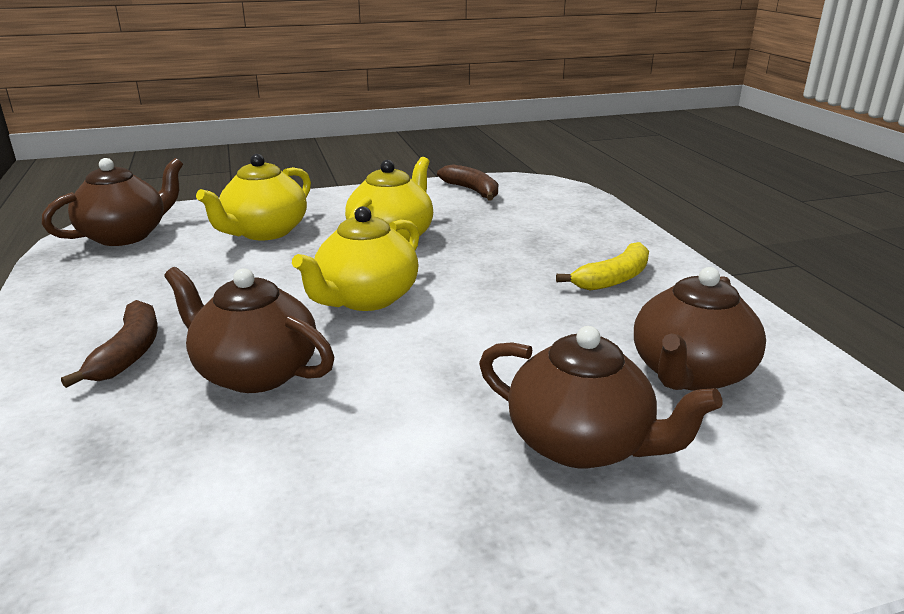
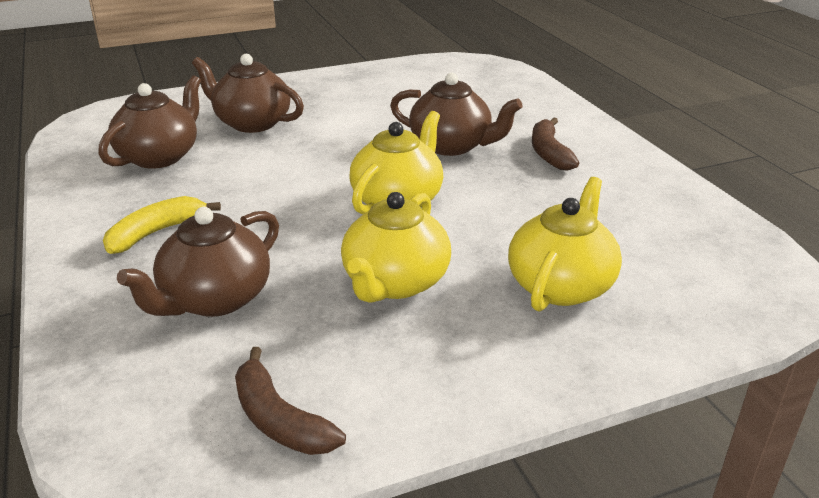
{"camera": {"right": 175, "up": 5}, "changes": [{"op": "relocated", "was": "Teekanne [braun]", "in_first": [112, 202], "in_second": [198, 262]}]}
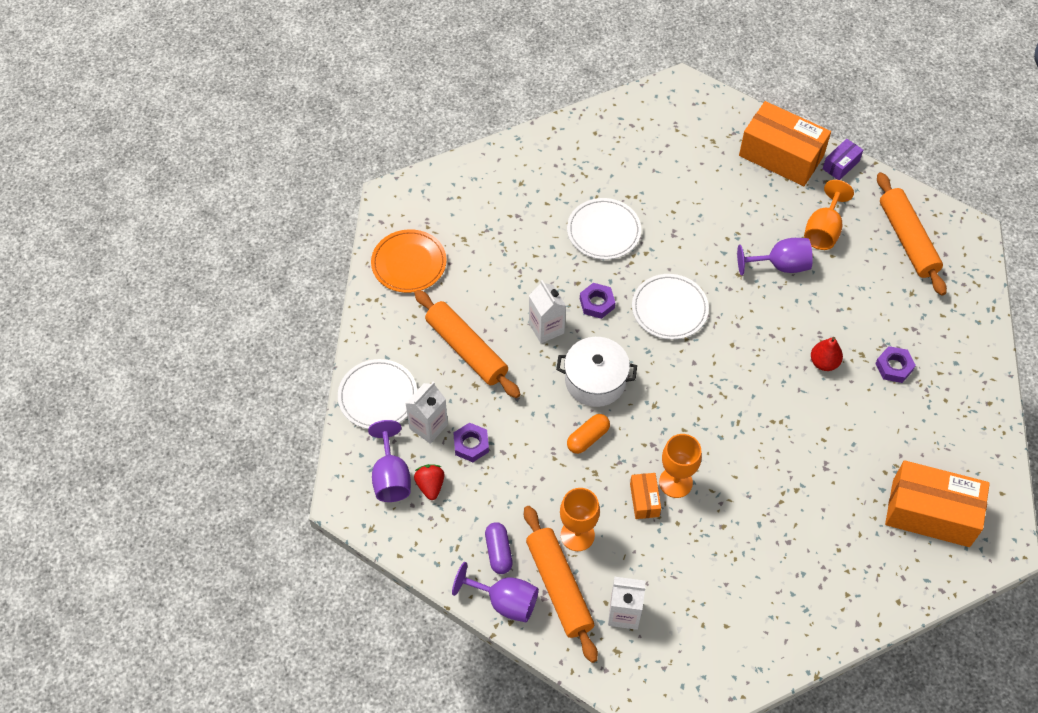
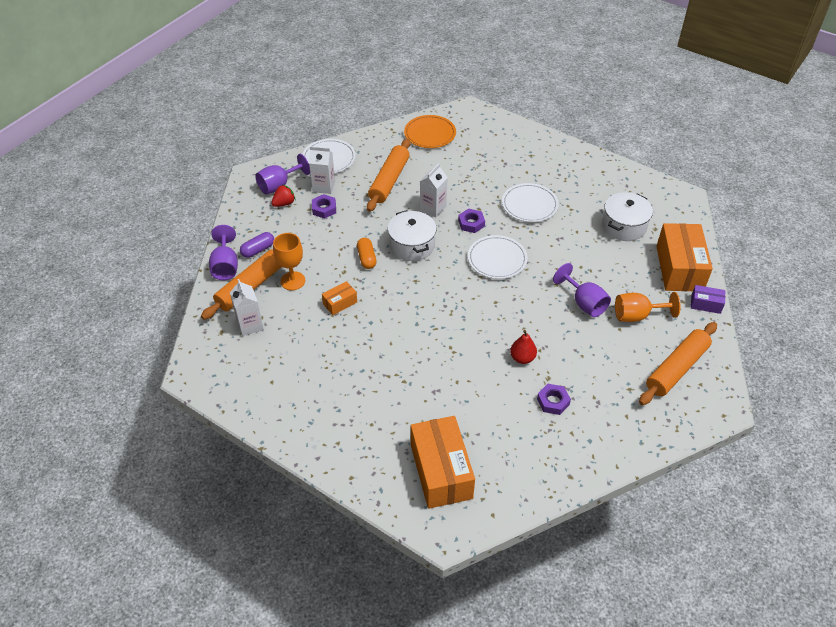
{"camera": {"right": 60, "up": -10}, "changes": [{"op": "spun", "was": "Kapsel [orange]", "in_first": [588, 434], "in_second": [367, 253], "clockwise": 60}, {"op": "missing", "was": "Kelch [orange]", "in_first": [680, 466]}, {"op": "appeared", "now": "Kochtopf [weiß]", "in_second": [627, 216]}]}
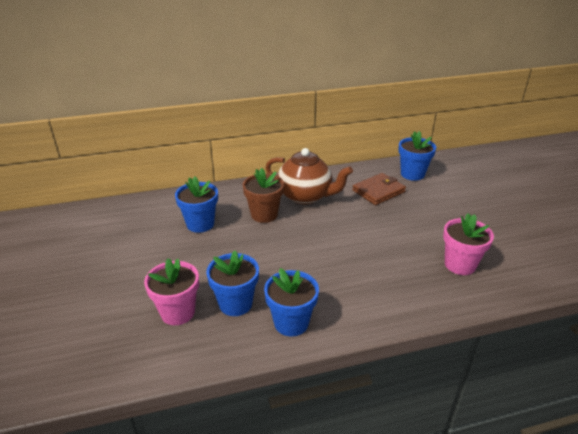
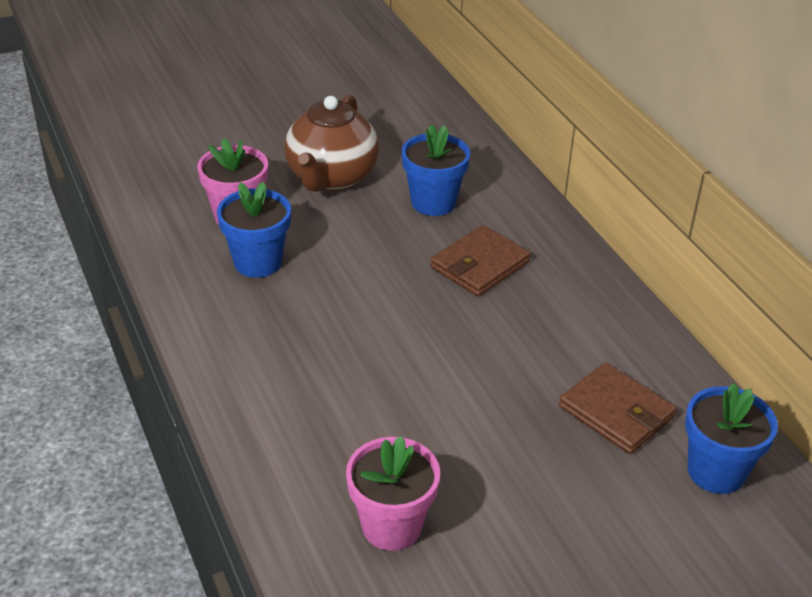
{"camera": {"right": 80, "up": 5}, "changes": [{"op": "relocated", "was": "Teekanne [braun]", "in_first": [309, 176], "in_second": [331, 143]}, {"op": "exchanged", "was": "Blumentopf [braun]", "now": "Geldbörse [braun]", "in_first": [263, 195], "in_second": [481, 260]}, {"op": "missing", "was": "Blumentopf [blau]", "in_first": [291, 302]}]}
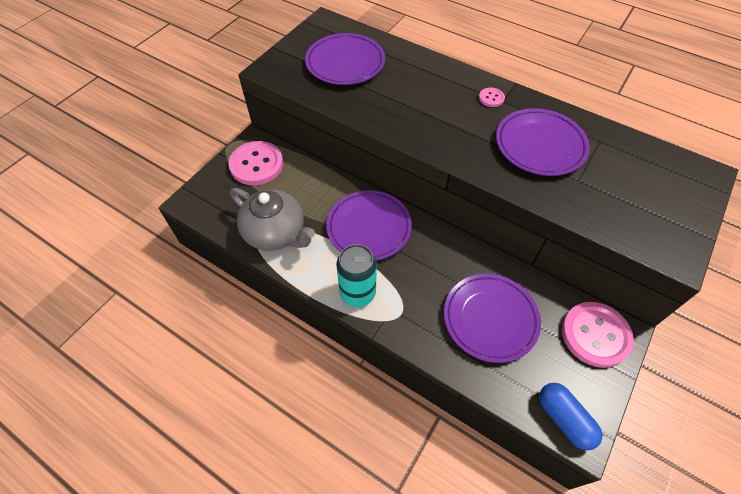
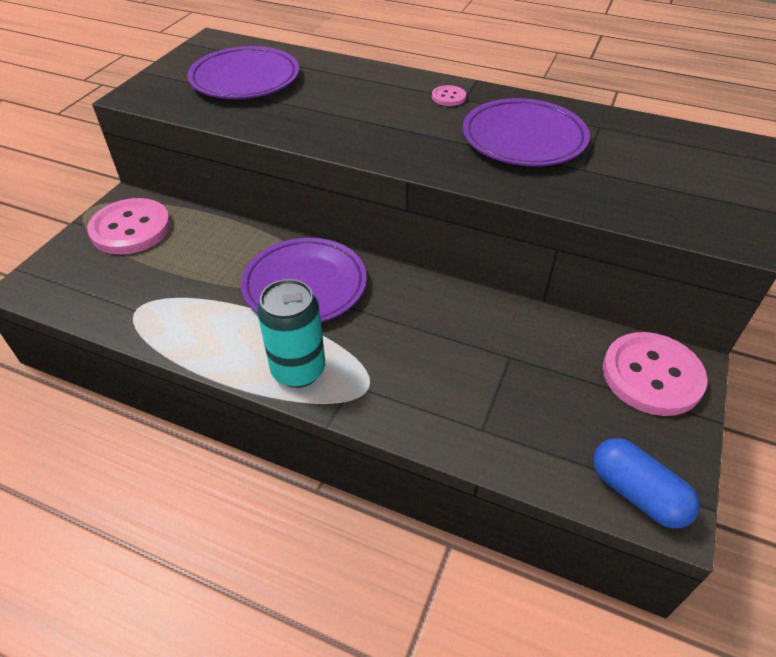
{"camera": {"right": -10, "up": -10}, "changes": [{"op": "missing", "was": "Teekanne [grau]", "in_first": [272, 219]}, {"op": "missing", "was": "Teller [lila]", "in_first": [492, 318]}]}
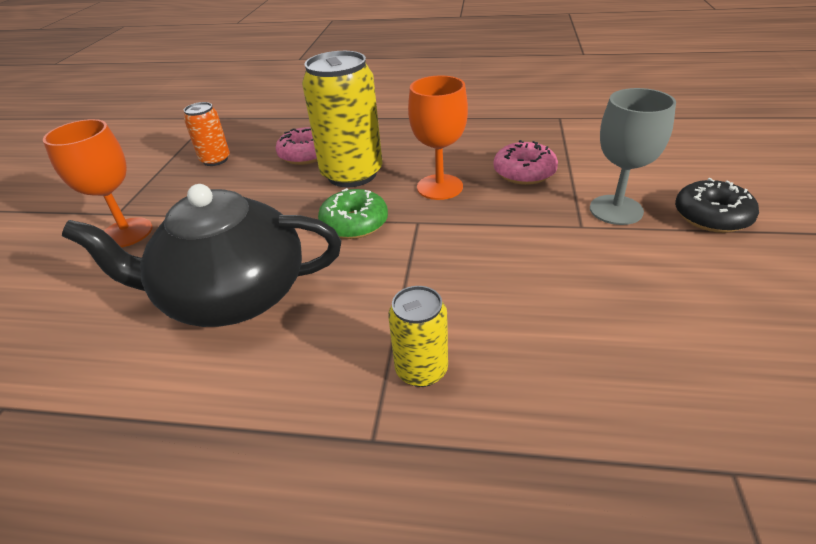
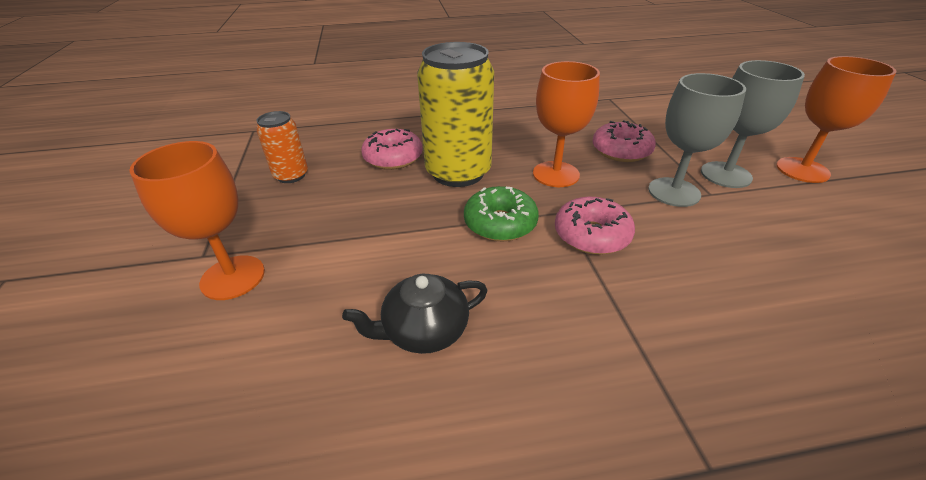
{"camera": {"right": -20, "up": 0}, "changes": [{"op": "exchanged", "was": "Donut [schwarz]", "now": "Kelch [orange]", "in_first": [717, 205], "in_second": [836, 119]}, {"op": "size", "was": "Teekanne [schwarz]", "in_first": [201, 255], "in_second": [415, 314], "ratio": 0.49}, {"op": "missing", "was": "Dose [gelb]", "in_first": [418, 336]}, {"op": "appeared", "now": "Kelch [grau]", "in_second": [697, 140]}, {"op": "appeared", "now": "Donut [rosa]", "in_second": [595, 226]}]}
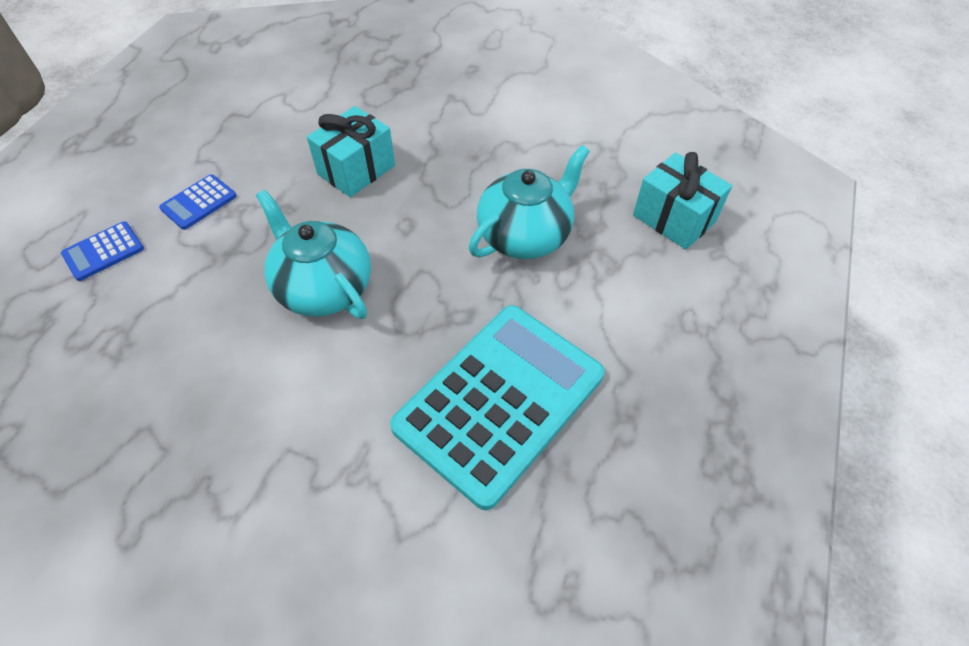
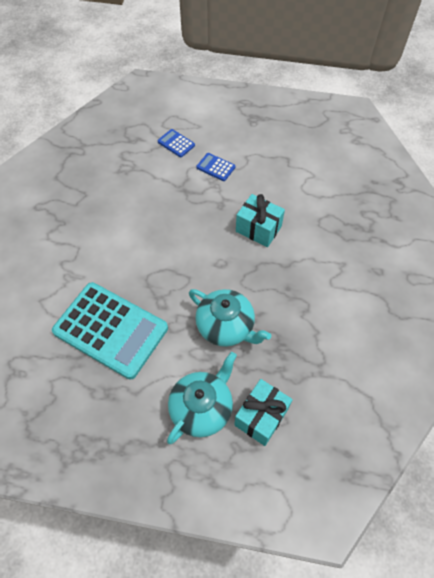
{"camera": {"right": 80, "up": 5}, "changes": [{"op": "relocated", "was": "Teekanne [türkis]", "in_first": [313, 254], "in_second": [202, 398]}]}
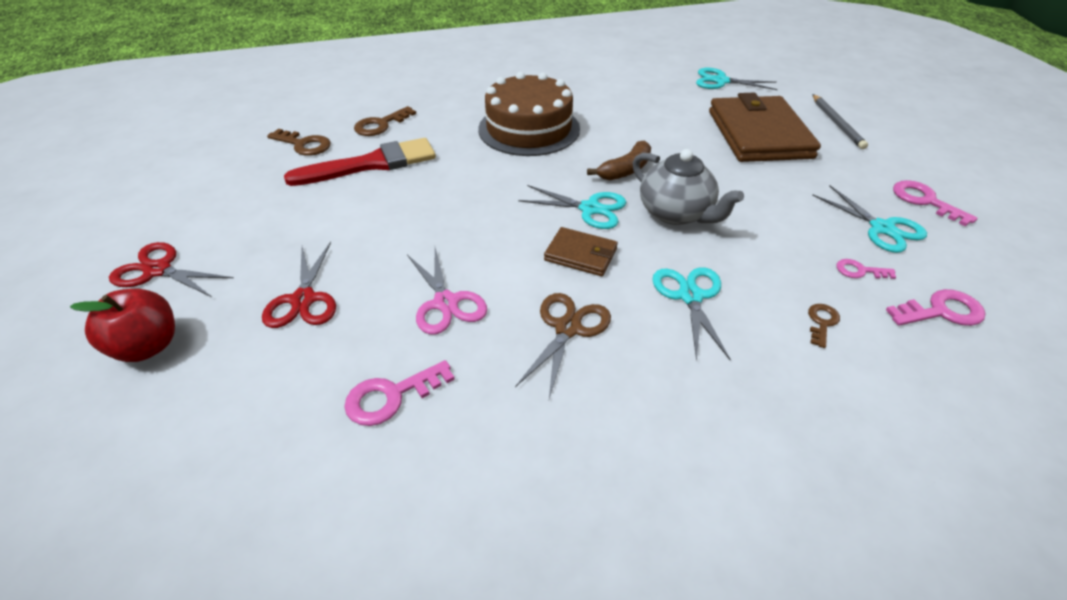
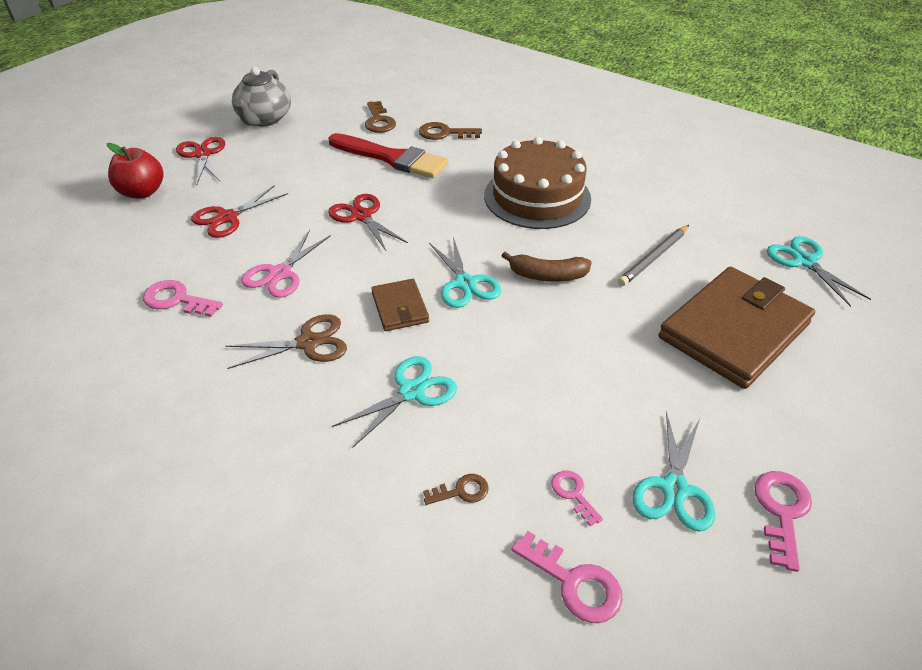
{"camera": {"right": 50, "up": 0}, "changes": [{"op": "relocated", "was": "Bleistift [grau]", "in_first": [840, 121], "in_second": [653, 255]}, {"op": "relocated", "was": "Teekanne [grau]", "in_first": [688, 187], "in_second": [261, 96]}, {"op": "appeared", "now": "Schere [rot]", "in_second": [368, 222]}]}
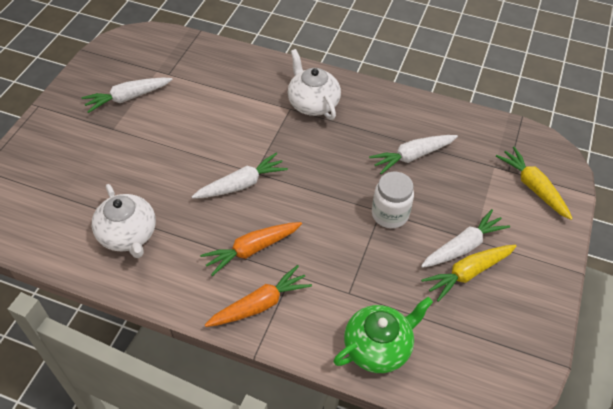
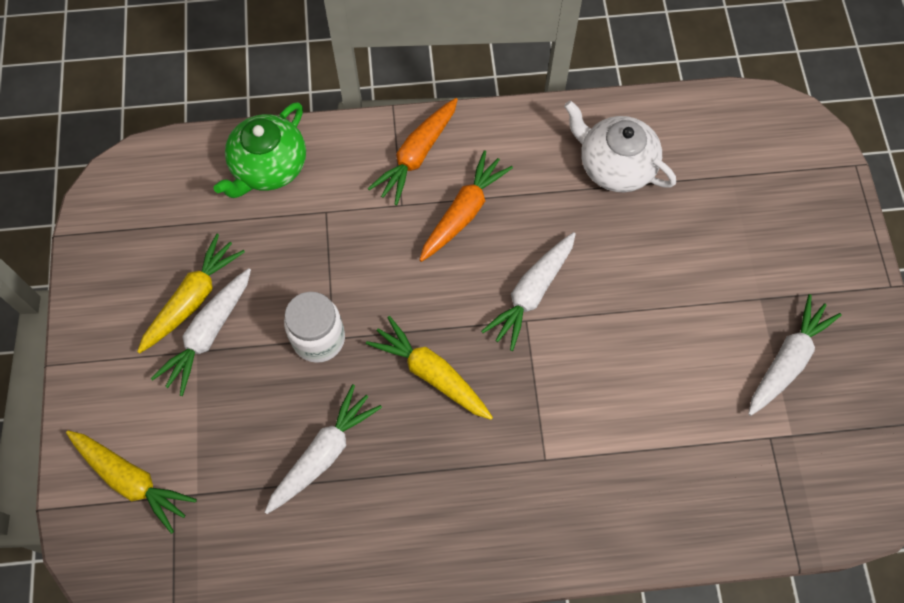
{"camera": {"right": 155, "up": 15}, "changes": [{"op": "missing", "was": "Teekanne [weiß]", "in_first": [314, 84]}, {"op": "appeared", "now": "Karotte [gelb]", "in_second": [429, 368]}]}
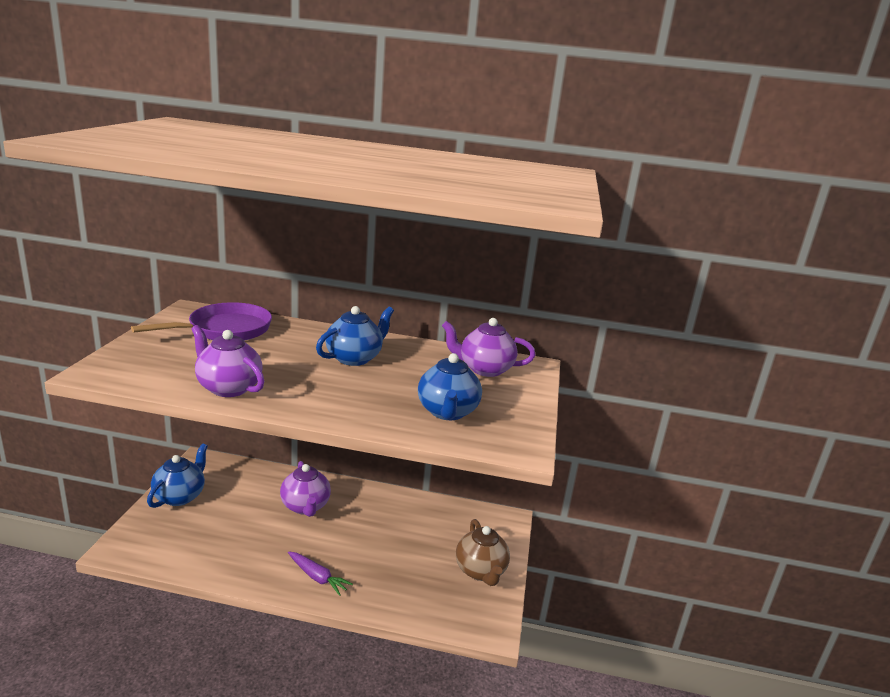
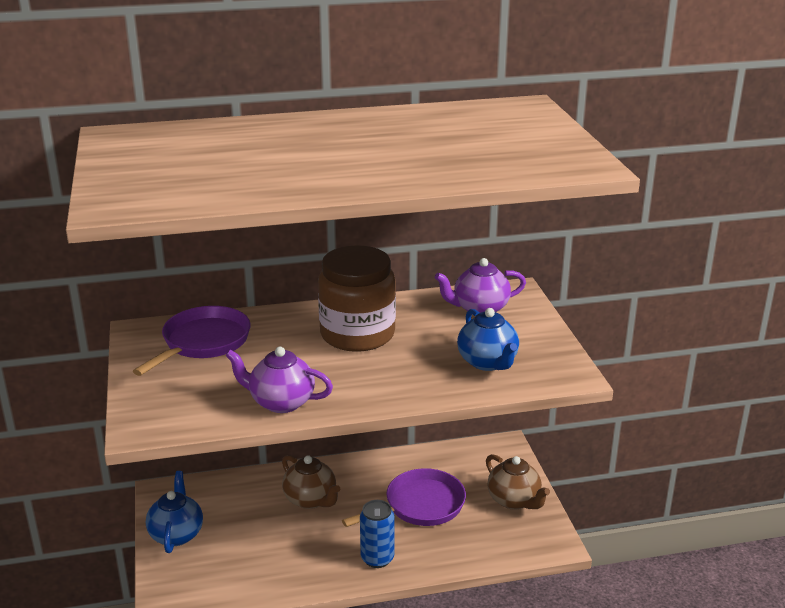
{"camera": {"right": -20, "up": 5}, "changes": [{"op": "exchanged", "was": "Teekanne [blau]", "now": "Einmachglas [braun]", "in_first": [355, 336], "in_second": [357, 298]}, {"op": "colour", "was": "Teekanne [lila]", "now": "Teekanne [braun]", "in_first": [305, 489], "in_second": [311, 482]}, {"op": "exchanged", "was": "Karotte [lila]", "now": "Dose [blau]", "in_first": [320, 573], "in_second": [377, 534]}, {"op": "appeared", "now": "Pfanne [lila]", "in_second": [404, 497]}]}
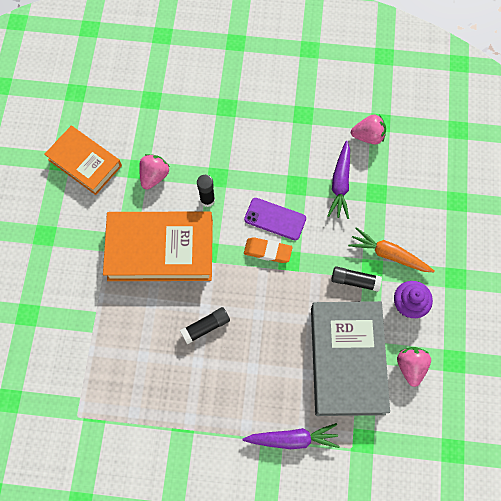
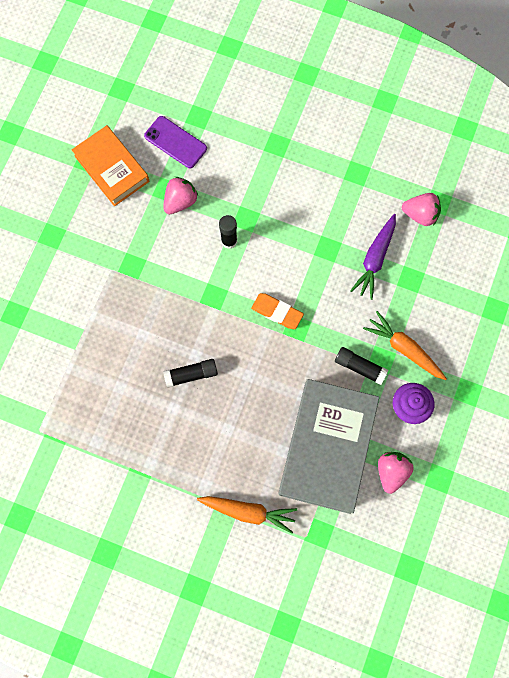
{"camera": {"right": 15, "up": 5}, "changes": [{"op": "relocated", "was": "Handy [lila]", "in_first": [275, 219], "in_second": [175, 142]}, {"op": "missing", "was": "Buch [orange]", "in_first": [158, 246]}, {"op": "colour", "was": "Karotte [lila]", "now": "Karotte [orange]", "in_first": [291, 436], "in_second": [247, 515]}]}
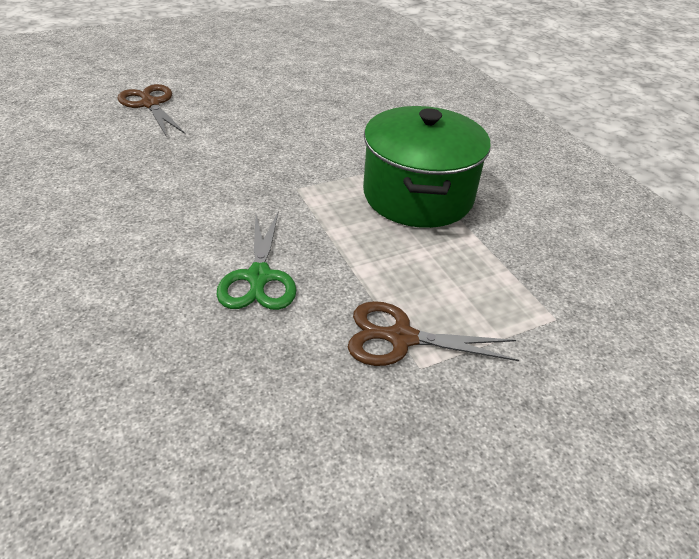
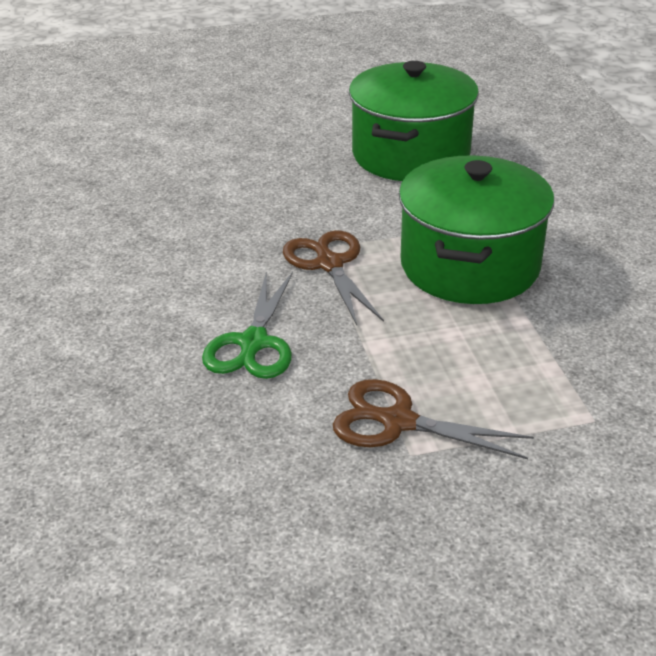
{"camera": {"right": 15, "up": -5}, "changes": [{"op": "relocated", "was": "Schere [braun]", "in_first": [151, 110], "in_second": [333, 277]}, {"op": "appeared", "now": "Kochtopf [grün]", "in_second": [414, 121]}]}
